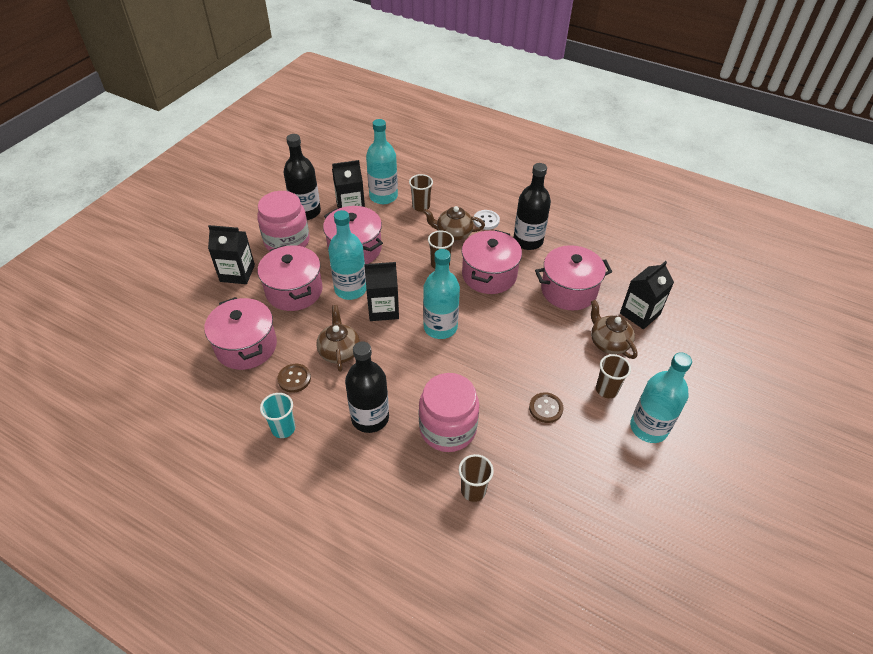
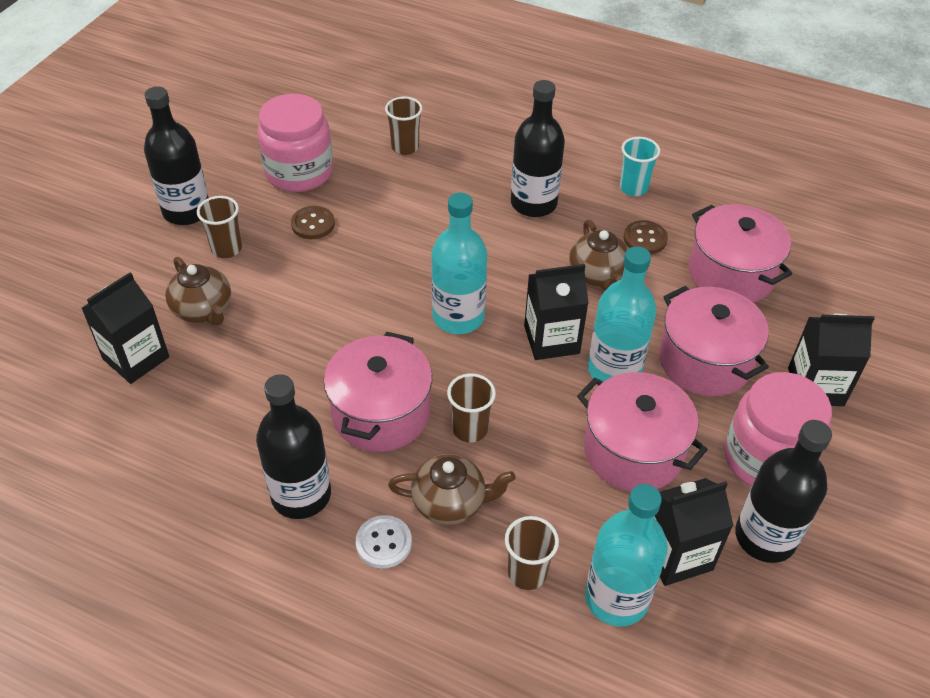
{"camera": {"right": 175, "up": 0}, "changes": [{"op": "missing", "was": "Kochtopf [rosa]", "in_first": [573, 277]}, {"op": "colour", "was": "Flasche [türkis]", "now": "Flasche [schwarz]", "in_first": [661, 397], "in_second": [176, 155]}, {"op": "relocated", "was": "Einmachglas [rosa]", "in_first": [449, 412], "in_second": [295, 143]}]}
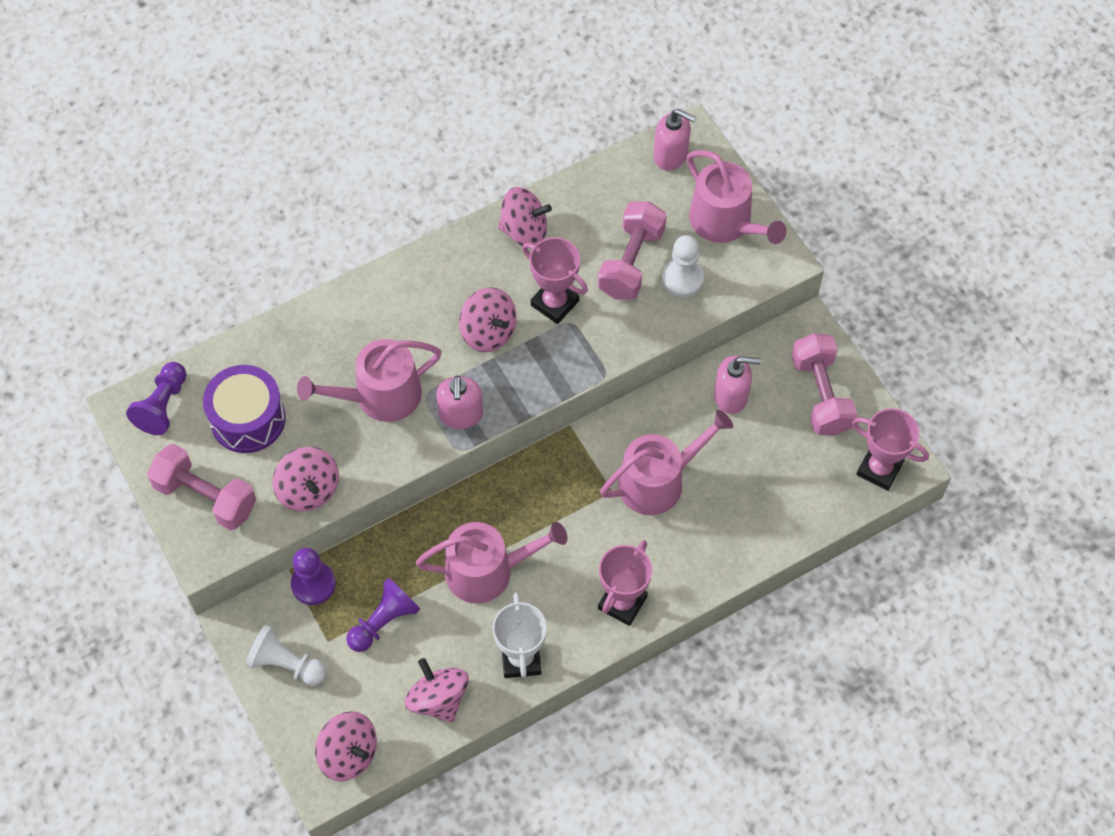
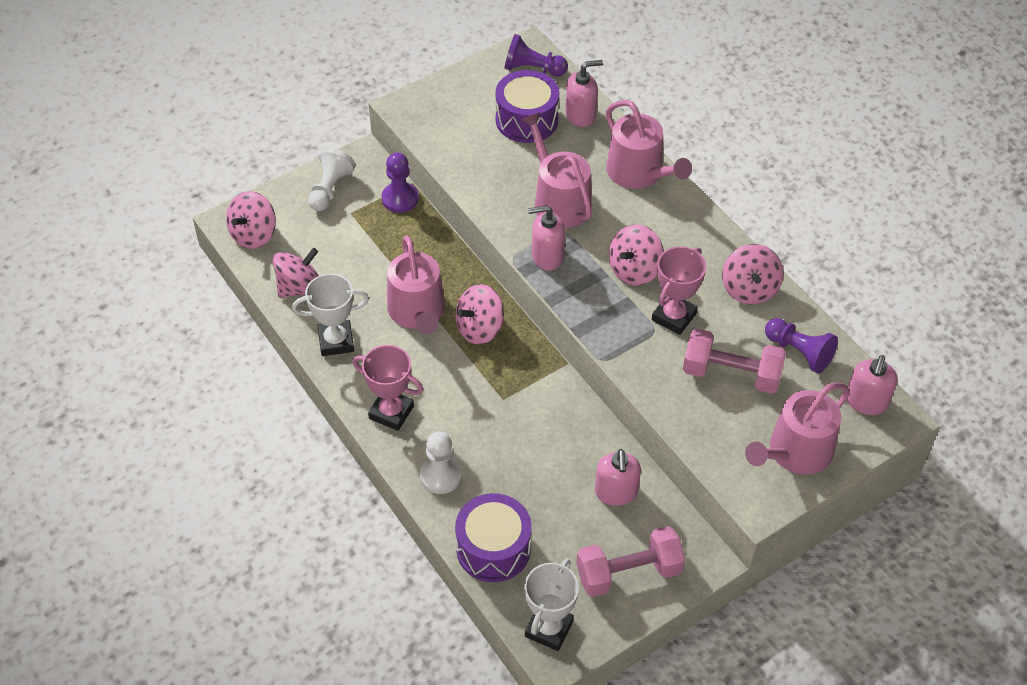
{"camera": {"right": 85, "up": -10}, "changes": [{"op": "relocated", "was": "Bauer [weiß]", "in_first": [683, 266], "in_second": [441, 463]}, {"op": "colour", "was": "Pokal [rosa]", "now": "Pokal [weiß]", "in_first": [890, 449], "in_second": [551, 604]}, {"op": "relocated", "was": "Gießkanne [rosa]", "in_first": [666, 462], "in_second": [649, 144]}, {"op": "missing", "was": "Hantel [rosa]", "in_first": [201, 487]}, {"op": "relocated", "was": "Kreisel [rosa]", "in_first": [305, 479], "in_second": [480, 314]}, {"op": "relocated", "was": "Bauer [lila]", "in_first": [383, 615], "in_second": [801, 345]}, {"op": "appeared", "now": "Seifenspender [rosa]", "in_second": [584, 93]}, {"op": "appeared", "now": "Trommel [lila]", "in_second": [493, 537]}]}
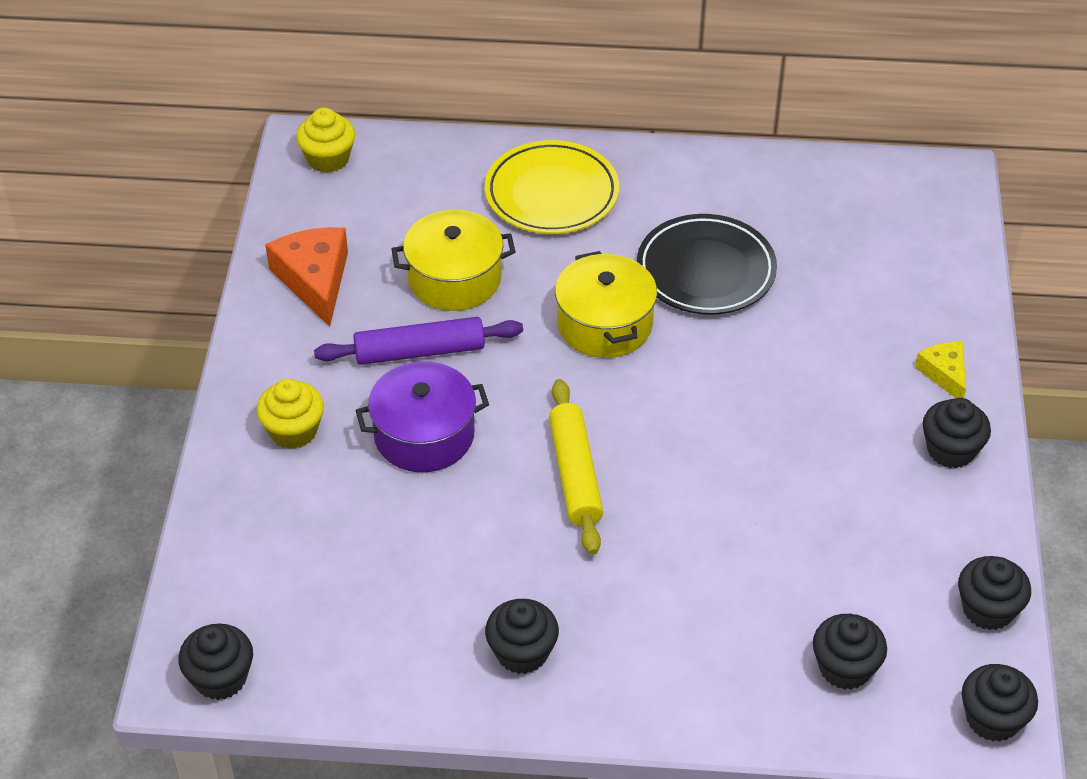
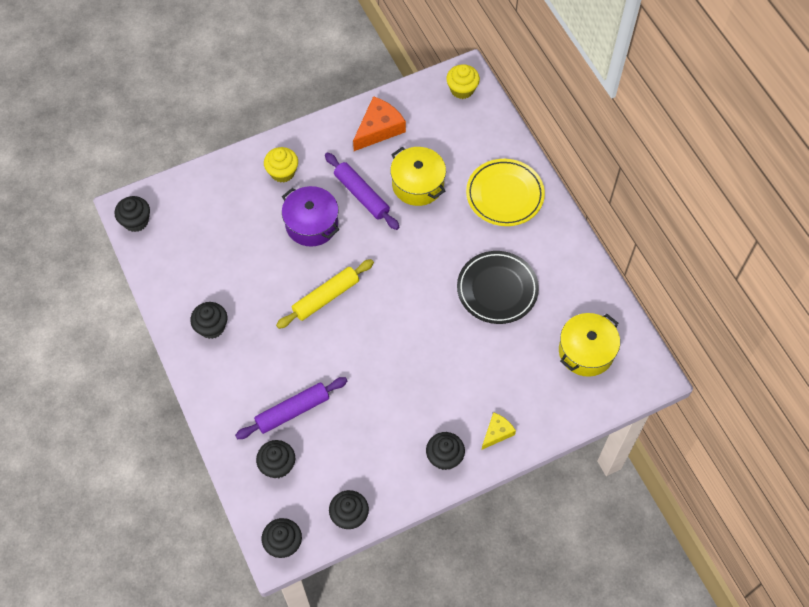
{"camera": {"right": 60, "up": 15}, "changes": [{"op": "relocated", "was": "Kochtopf [gelb]", "in_first": [606, 304], "in_second": [589, 345]}, {"op": "appeared", "now": "Nudelholz [lila]", "in_second": [291, 408]}]}
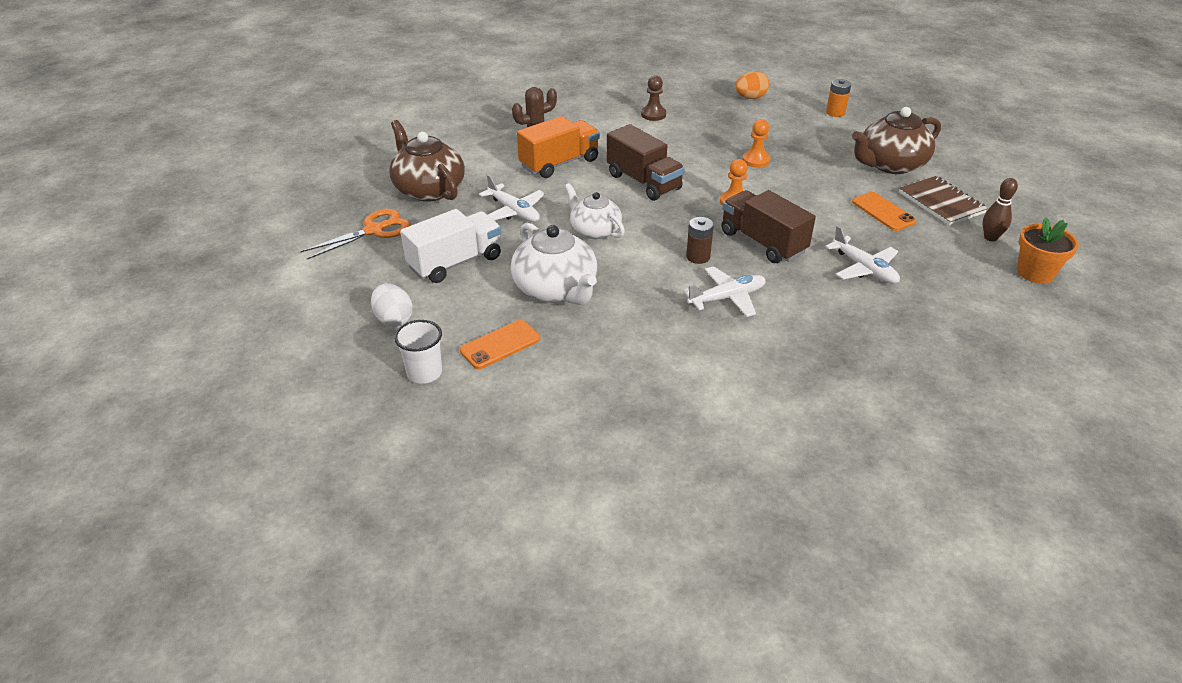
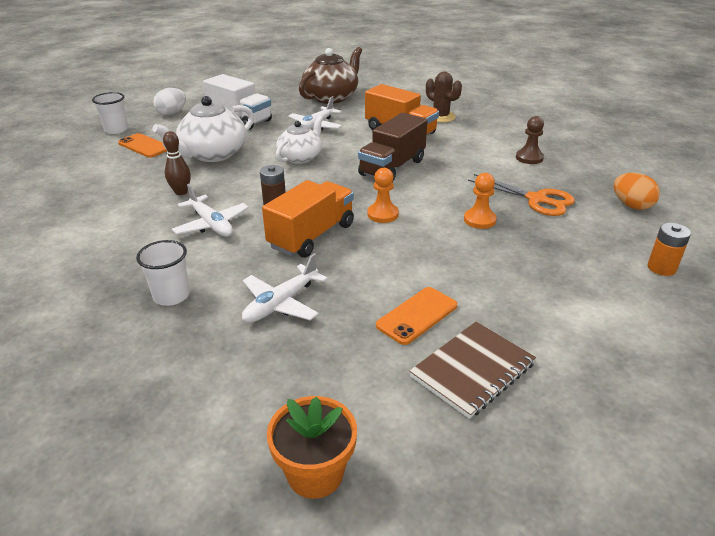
{"camera": {"right": 75, "up": -5}, "changes": [{"op": "missing", "was": "Teekanne [braun]", "in_first": [896, 140]}, {"op": "relocated", "was": "Bowlingkegel [braun]", "in_first": [1000, 209], "in_second": [177, 163]}, {"op": "colour", "was": "Lastwagen [braun]", "now": "Lastwagen [orange]", "in_first": [768, 226], "in_second": [308, 219]}, {"op": "relocated", "was": "Schere [orange]", "in_first": [356, 234], "in_second": [521, 195]}, {"op": "appeared", "now": "Becher [weiß]", "in_second": [163, 273]}]}
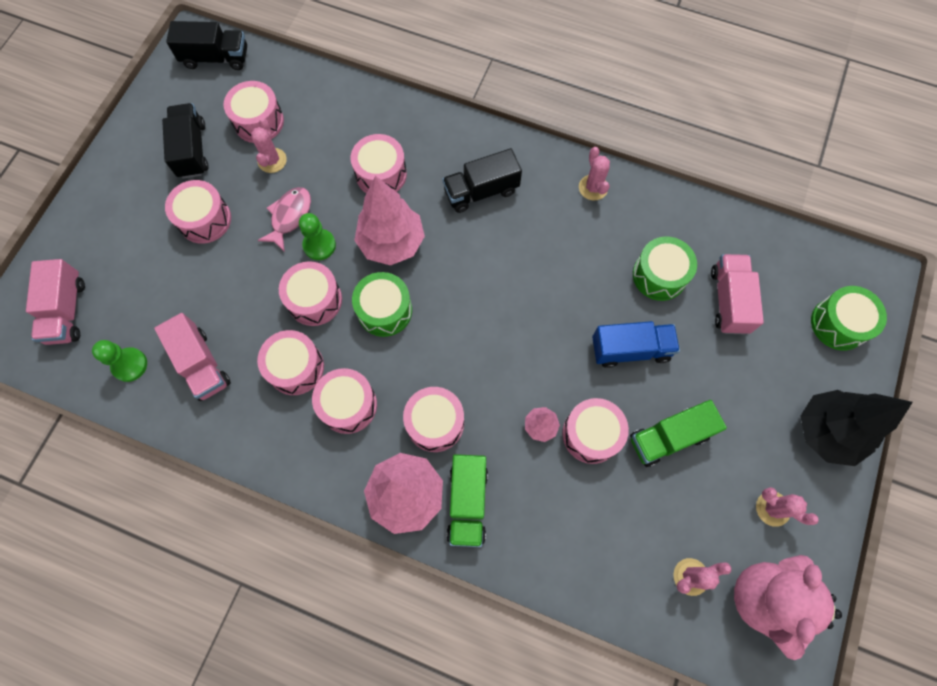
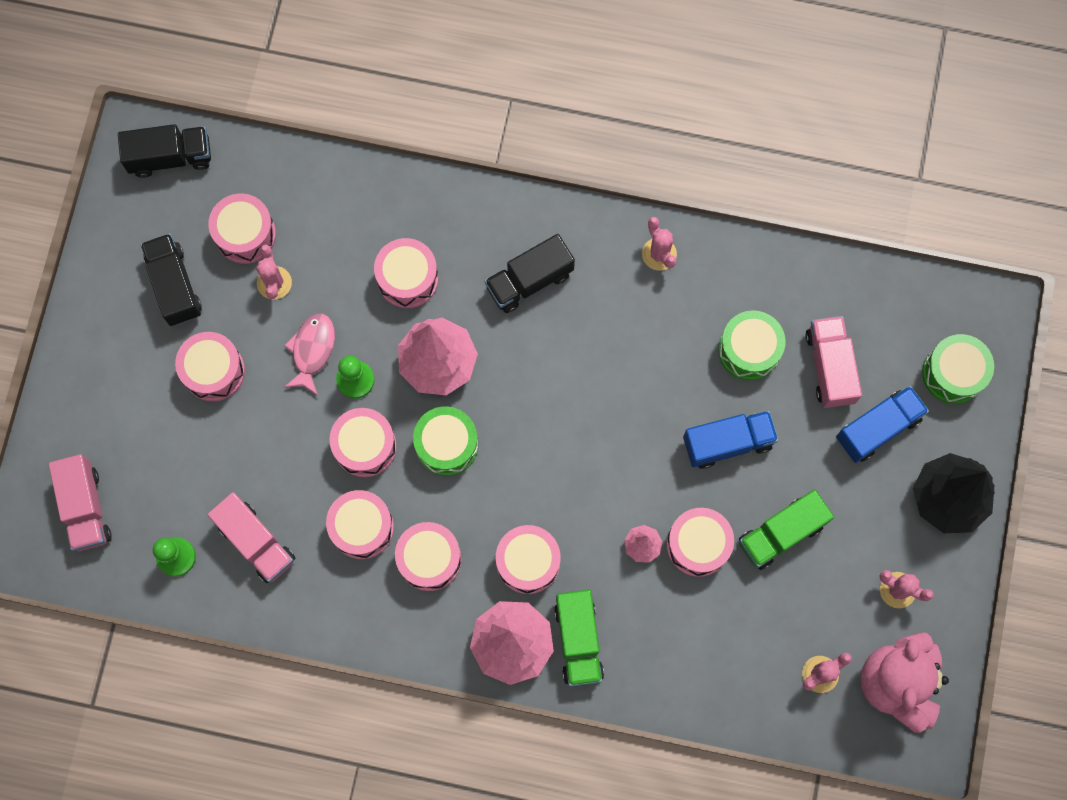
{"camera": {"right": -10, "up": 5}, "changes": [{"op": "appeared", "now": "Lastwagen [blau]", "in_second": [882, 424]}]}
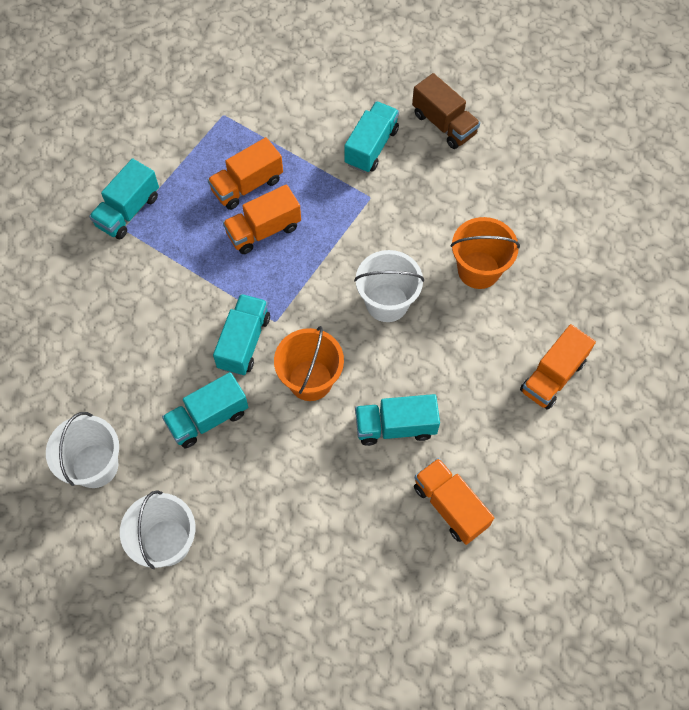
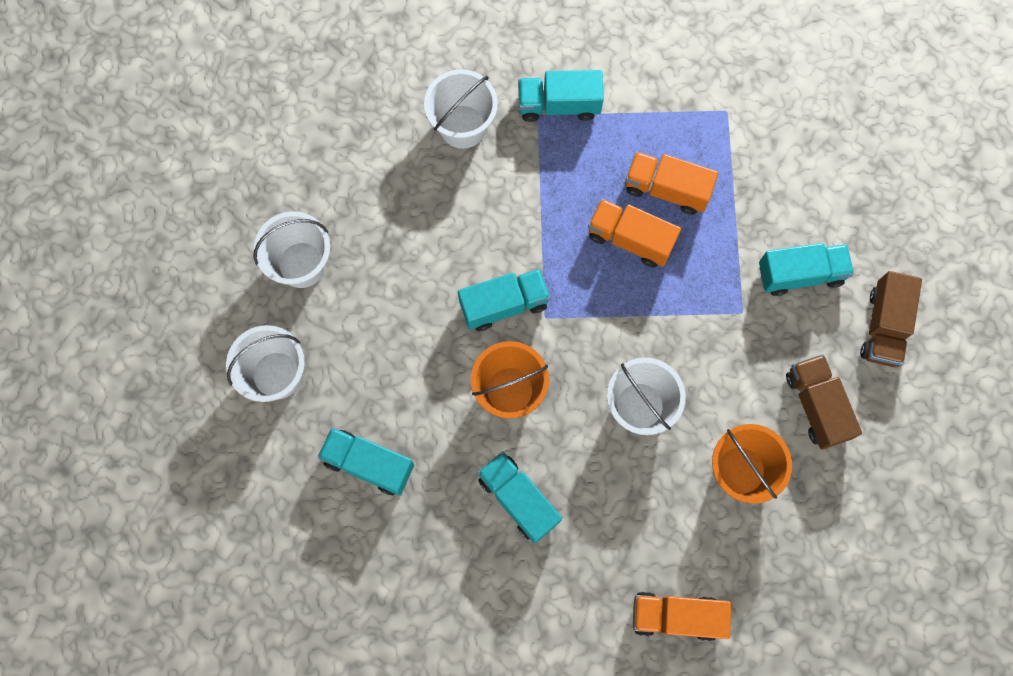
{"camera": {"right": 55, "up": 10}, "changes": [{"op": "relocated", "was": "Lastwagen [türkis]", "in_first": [205, 410], "in_second": [366, 461]}, {"op": "missing", "was": "Lastwagen [orange]", "in_first": [454, 501]}, {"op": "appeared", "now": "Eimer [weiß]", "in_second": [461, 109]}, {"op": "appeared", "now": "Lastwagen [braun]", "in_second": [824, 402]}]}
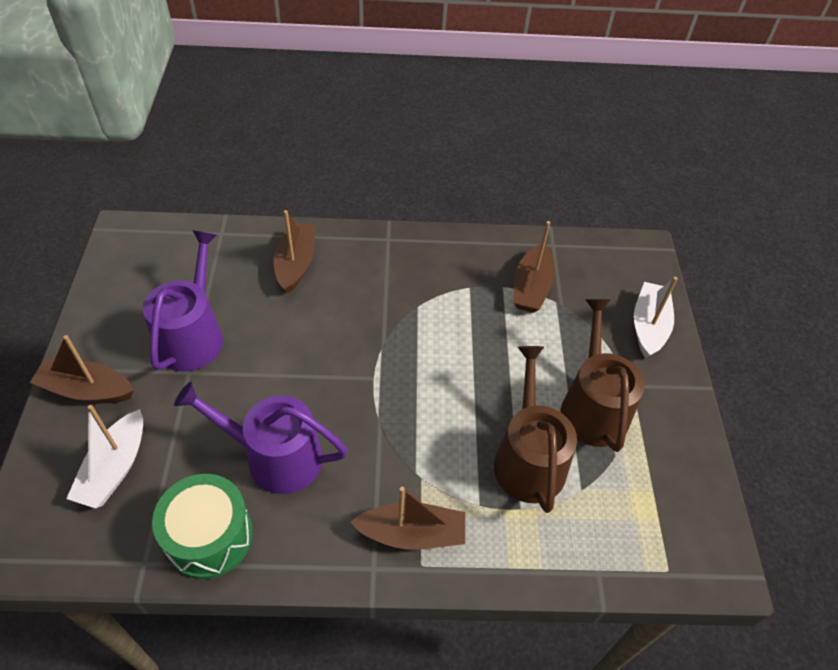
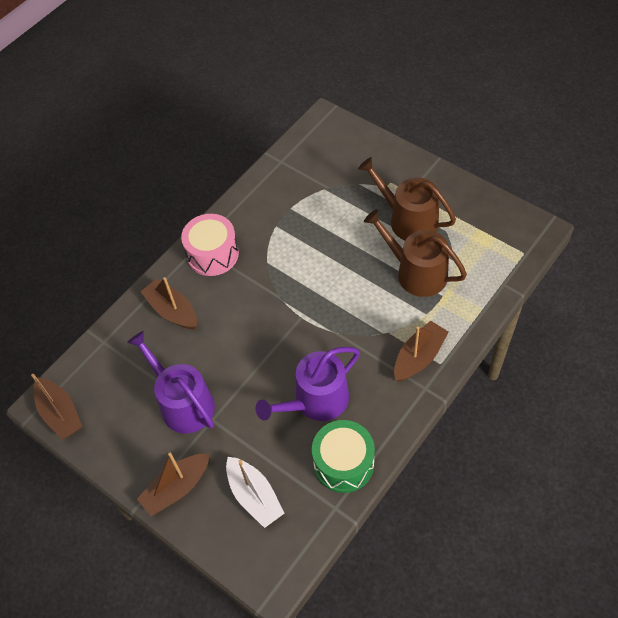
{"camera": {"right": -45, "up": 5}, "changes": [{"op": "relocated", "was": "Boot [braun]", "in_first": [534, 267], "in_second": [56, 407]}, {"op": "missing", "was": "Boot [weiß]", "in_first": [656, 317]}, {"op": "appeared", "now": "Trommel [rosa]", "in_second": [210, 245]}]}
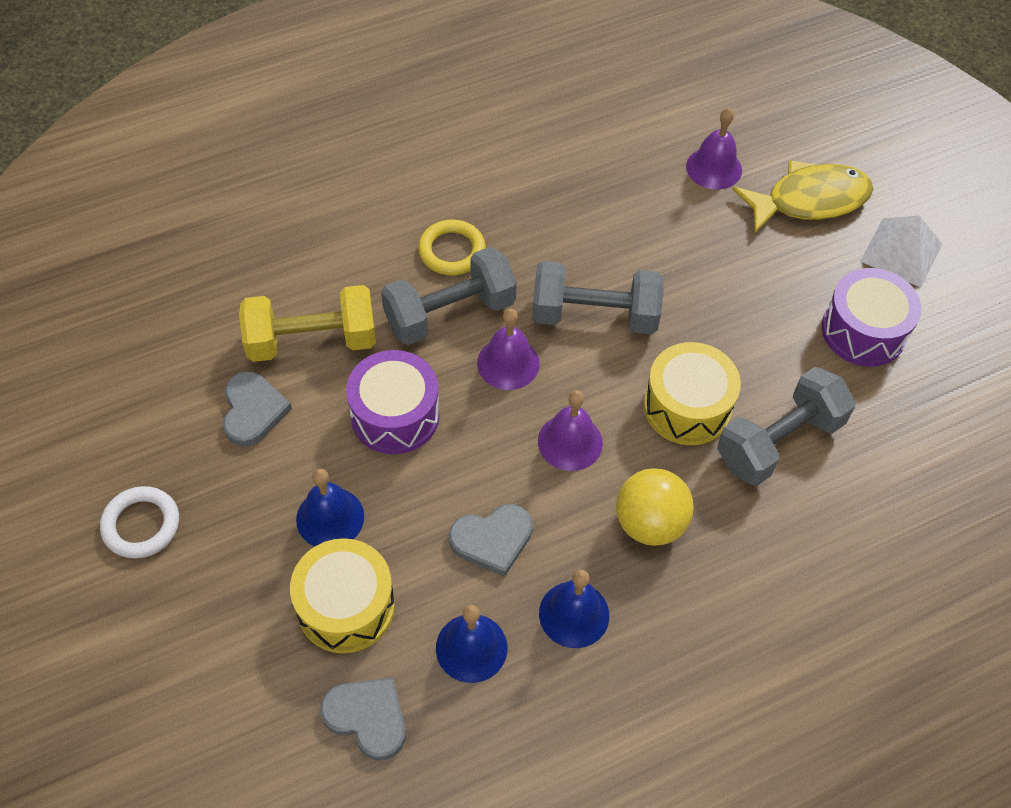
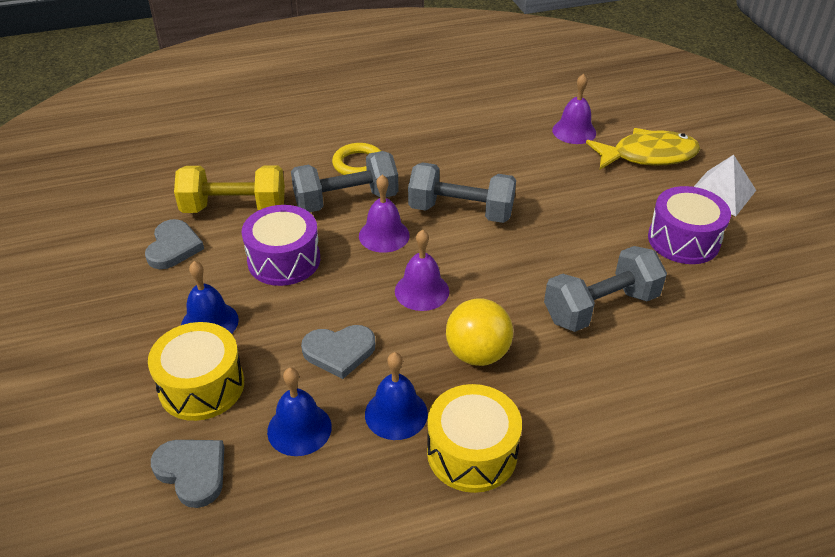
{"camera": {"right": 10, "up": -15}, "changes": [{"op": "relocated", "was": "Trommel [gelb]", "in_first": [692, 393], "in_second": [474, 438]}, {"op": "missing", "was": "Ring [weiß]", "in_first": [139, 522]}]}
